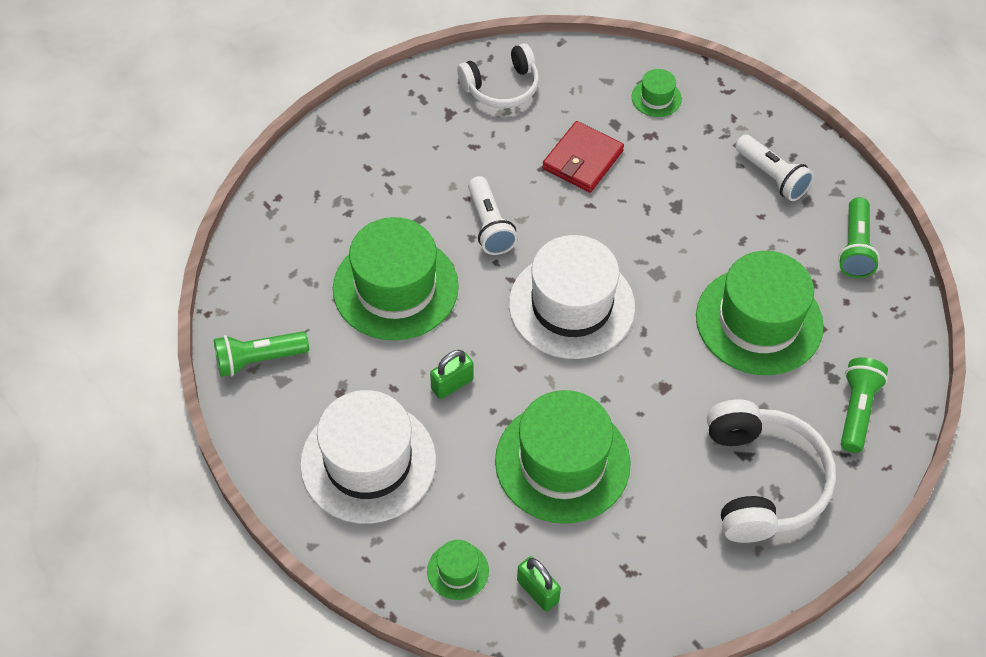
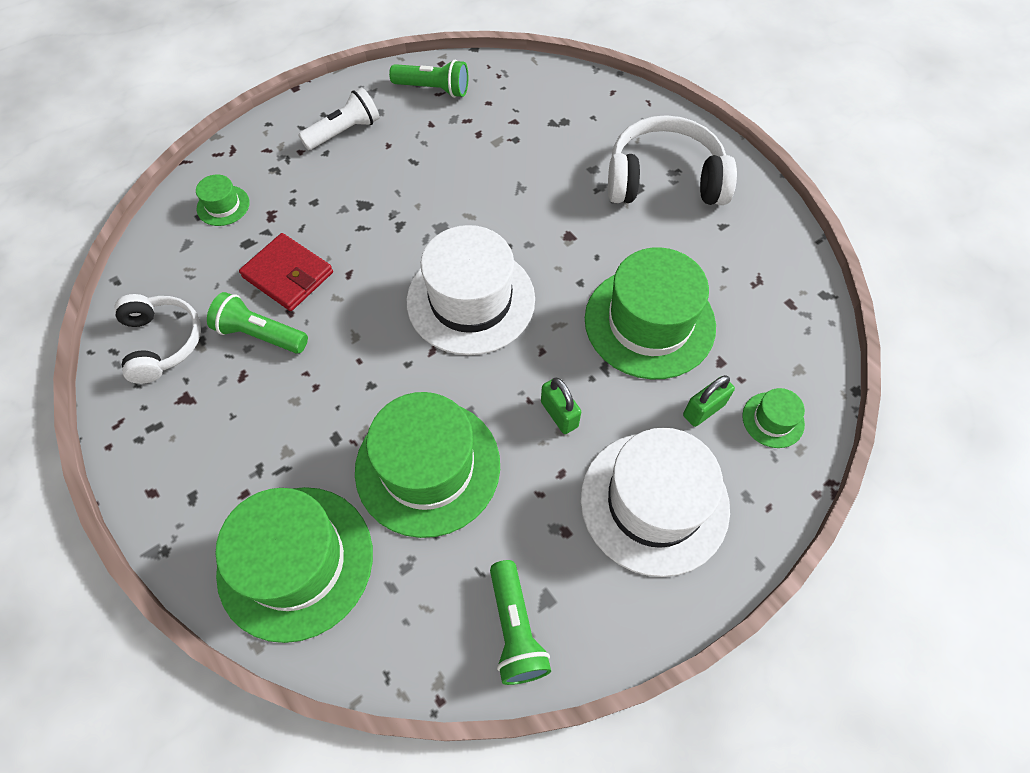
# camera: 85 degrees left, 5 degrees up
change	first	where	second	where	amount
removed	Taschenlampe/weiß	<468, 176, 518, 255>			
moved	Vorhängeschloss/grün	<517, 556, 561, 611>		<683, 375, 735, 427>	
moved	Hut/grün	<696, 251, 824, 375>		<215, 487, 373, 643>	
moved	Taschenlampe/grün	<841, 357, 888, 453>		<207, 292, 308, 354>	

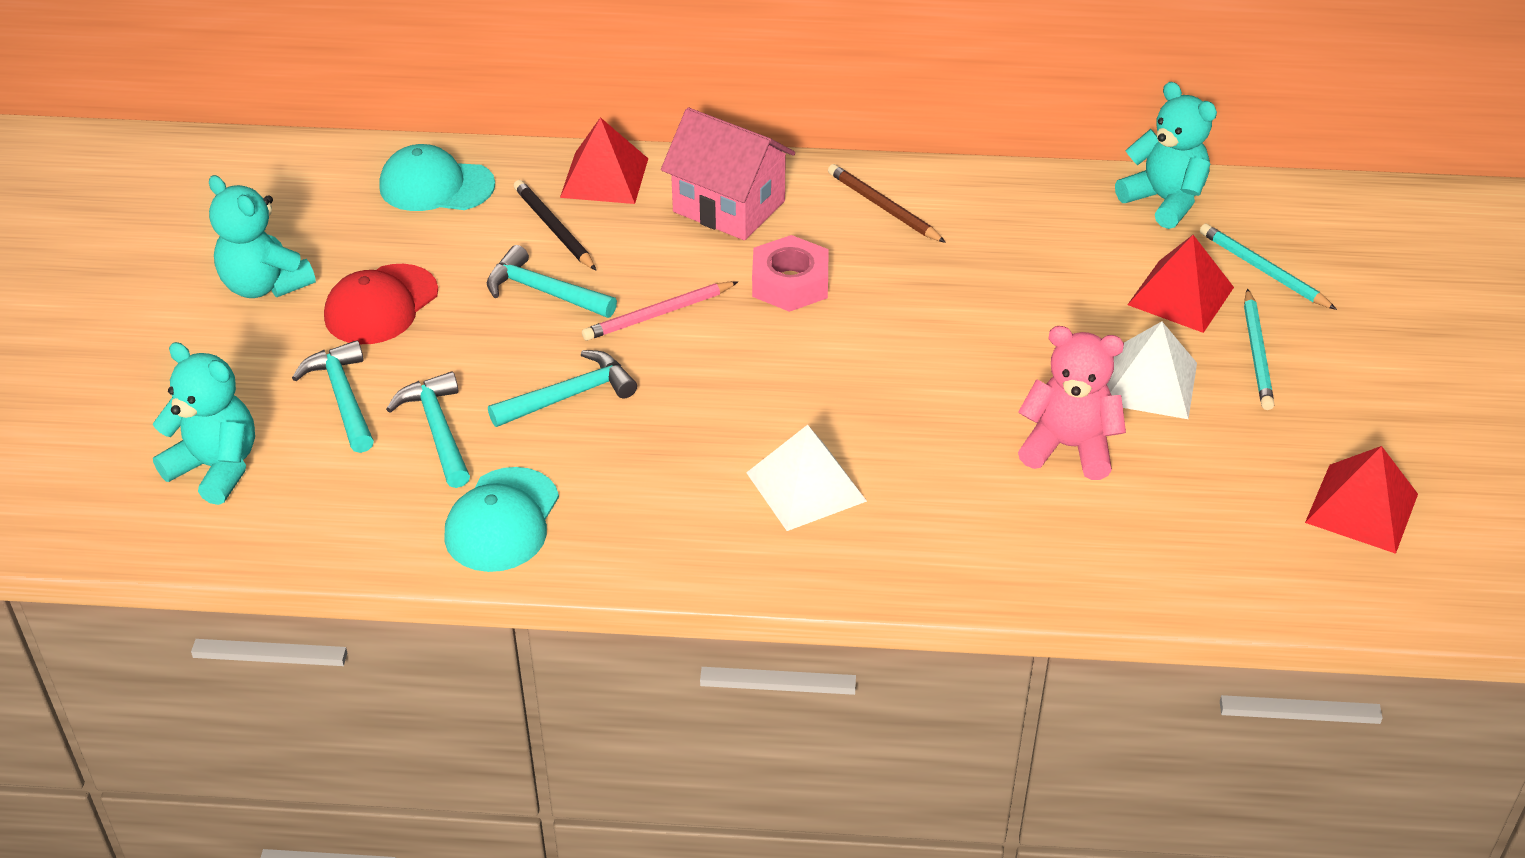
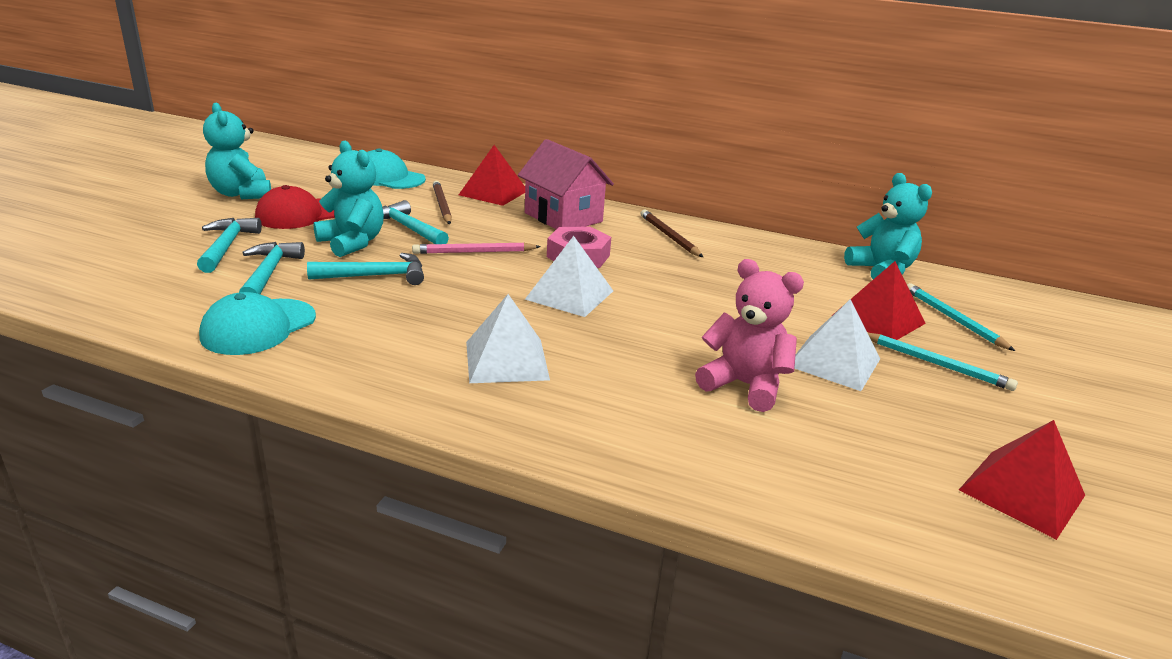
# camera: 15 degrees right, 15 degrees down
change	first	where	second	where	amount
added			Pyramide/weiß	<525, 236, 613, 317>	
moved	Teddybär/türkis	<153, 342, 255, 505>		<313, 141, 384, 257>	
recoloured	Bleistift/schwarz	<514, 180, 596, 270>	Bleistift/braun	<433, 181, 452, 224>	
turned	Bleistift/türkis	<1244, 289, 1274, 410>		<867, 332, 1018, 391>	75 degrees counterclockwise

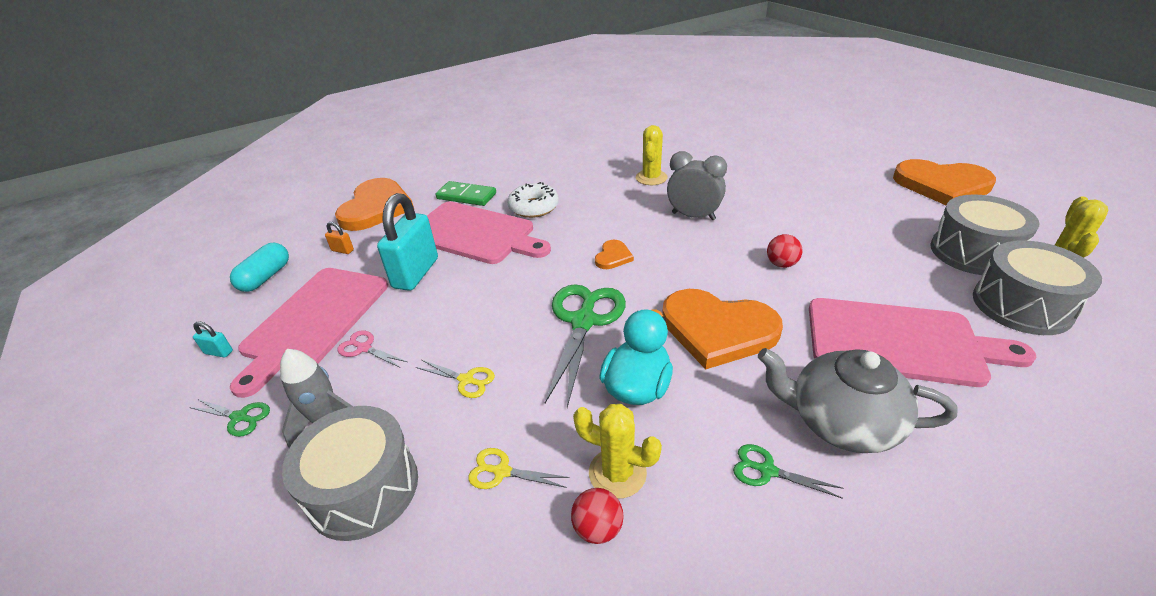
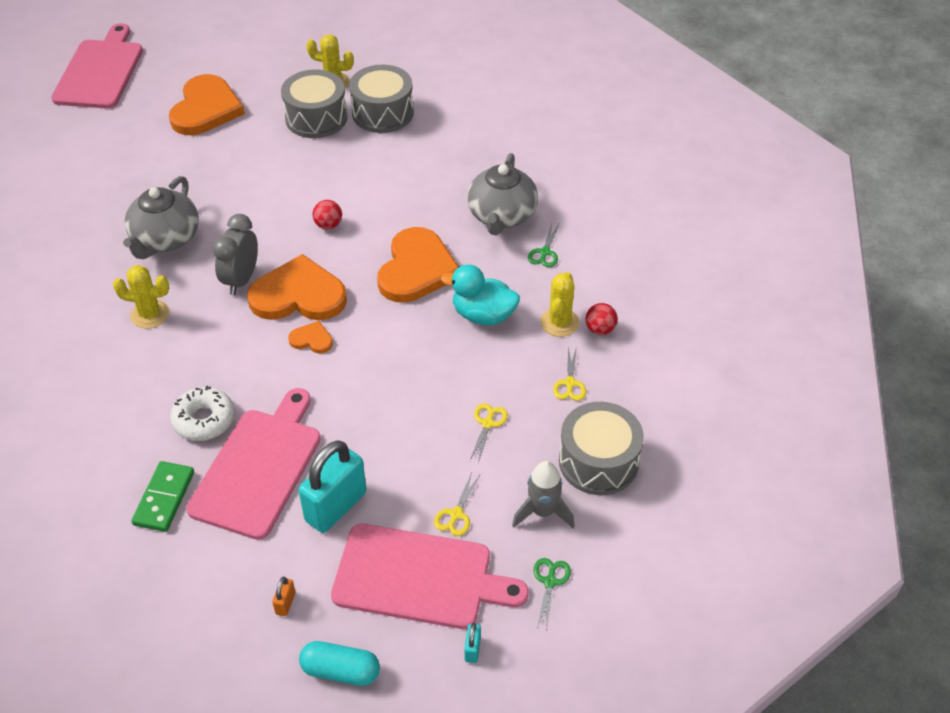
# camera: 100 degrees left, 10 degrees up
change	first	where	second	where	amount
removed	Schere/grün	<545, 284, 626, 407>			
added			Teekanne/grau	<123, 176, 199, 259>	
moved	Herz/orange	<335, 178, 414, 231>		<247, 254, 347, 320>	
moved	Schneidebrett/rosa	<809, 298, 1037, 387>		<51, 23, 143, 109>	
recoloured	Schere/rosa	<337, 330, 407, 367>	Schere/gelb	<434, 473, 480, 536>	
turned	Vorhängeschloss/türkis	<377, 193, 438, 291>		<298, 440, 367, 533>	60 degrees counterclockwise

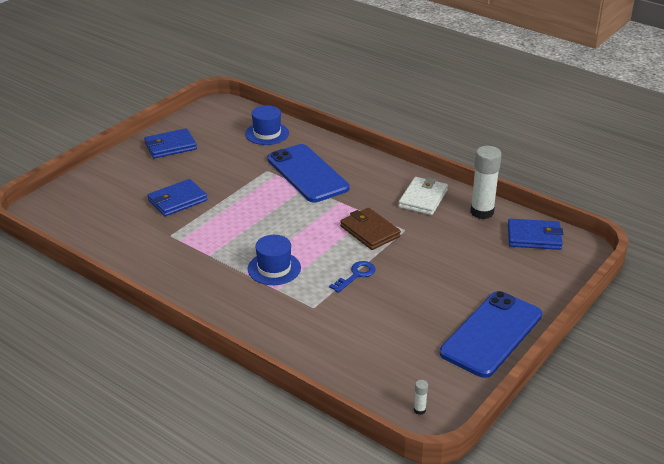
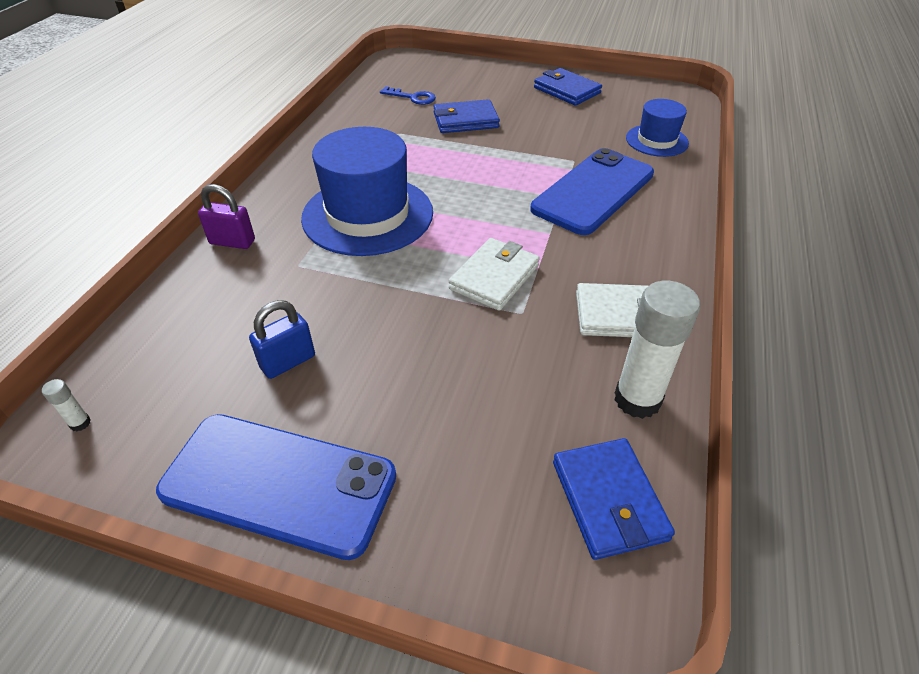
# camera: 70 degrees right, 10 degrees up
change	first	where	second	where	amount
added			Vorhängeschloss/lila	<198, 184, 255, 249>	
added			Vorhängeschloss/blau	<249, 300, 315, 379>	
moved	Schlüssel/blau	<329, 261, 376, 293>		<380, 86, 436, 105>	
recoloured	Geldbörse/braun	<340, 208, 401, 250>	Geldbörse/weiß	<449, 238, 540, 311>	
turned	Geldbörse/blau	<147, 179, 208, 216>		<433, 99, 500, 133>	45 degrees counterclockwise
resized	Hut/blau	<248, 235, 301, 285>		<301, 127, 433, 256>	x1.83

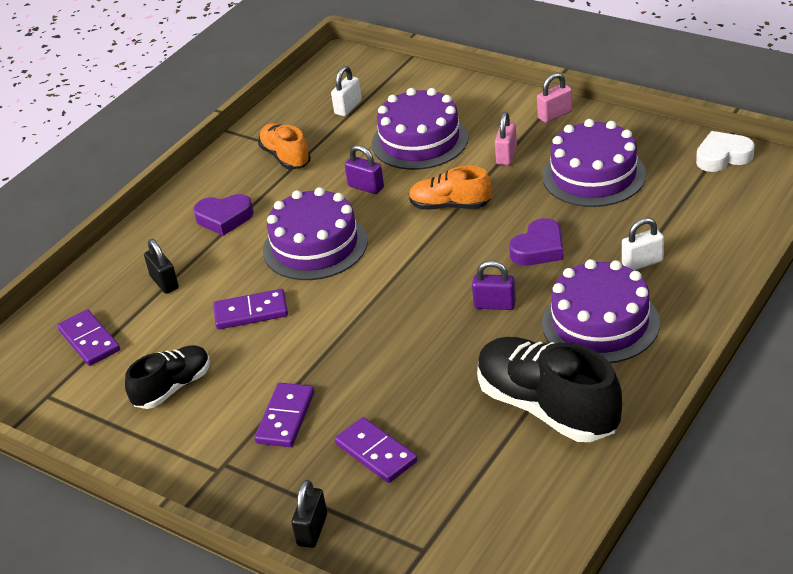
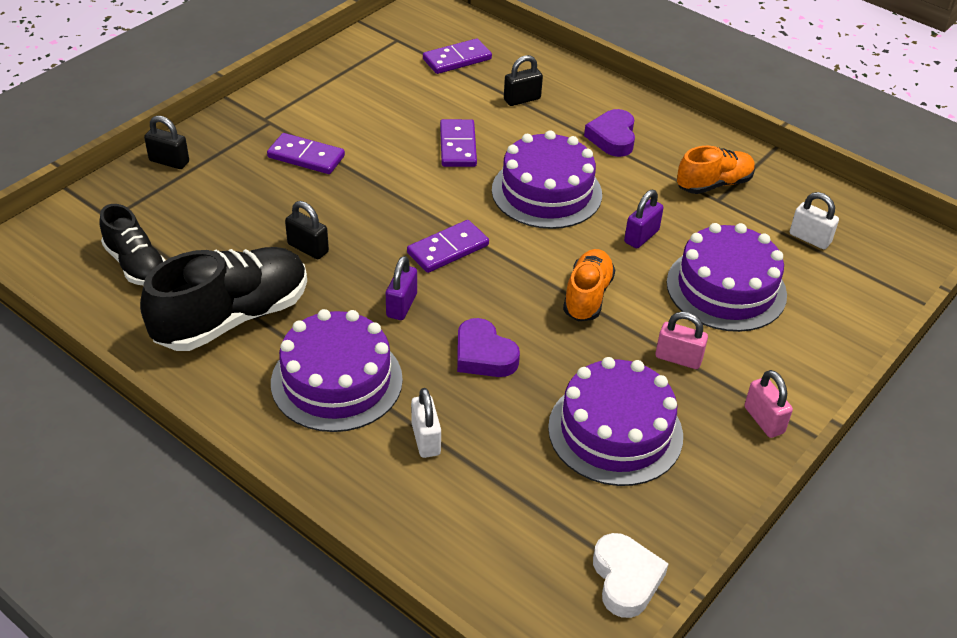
# camera: 90 degrees right, 5 degrees up
change	first	where	second	where	amount
added			Vorhängeschloss/schwarz	<285, 201, 329, 259>	
moved	Schuh/schwarz	<125, 345, 210, 409>		<99, 204, 166, 285>	
moved	Dominostein/lila	<335, 417, 417, 483>		<407, 220, 489, 273>	

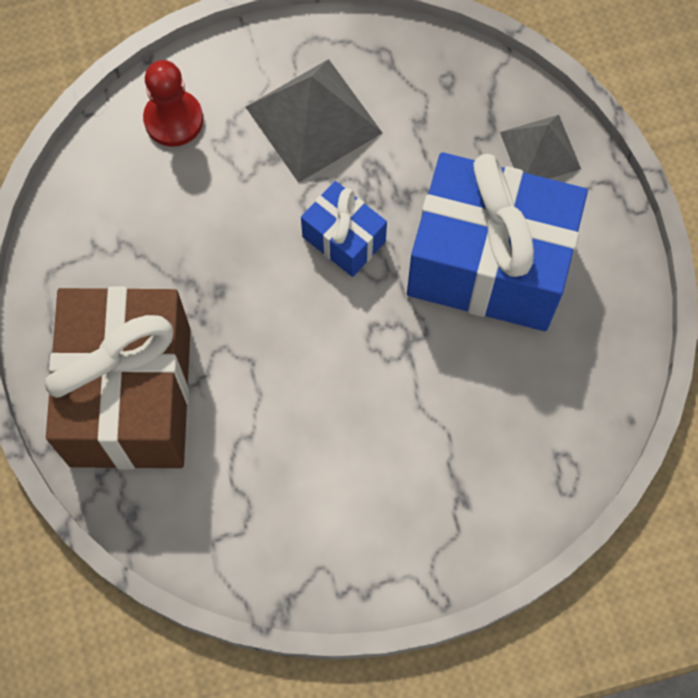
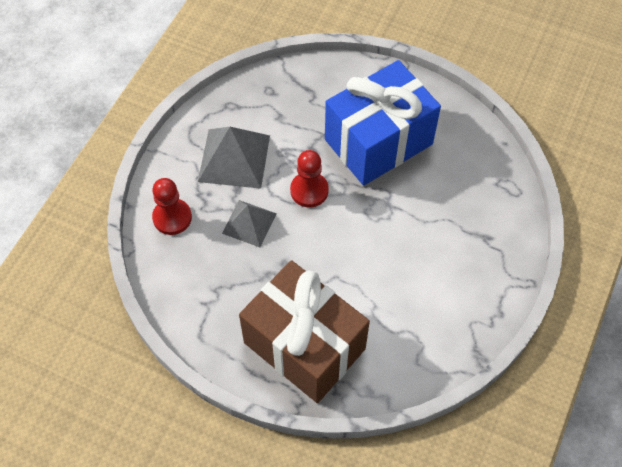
# camera: 50 degrees left, 10 degrees down
change	first	where	second	where	amount
moved	Pyramide/grau	<500, 115, 581, 179>		<222, 200, 277, 247>	
replaced	Geschenk/blau	<301, 181, 387, 277>	Bauer/rot	<290, 150, 329, 207>	

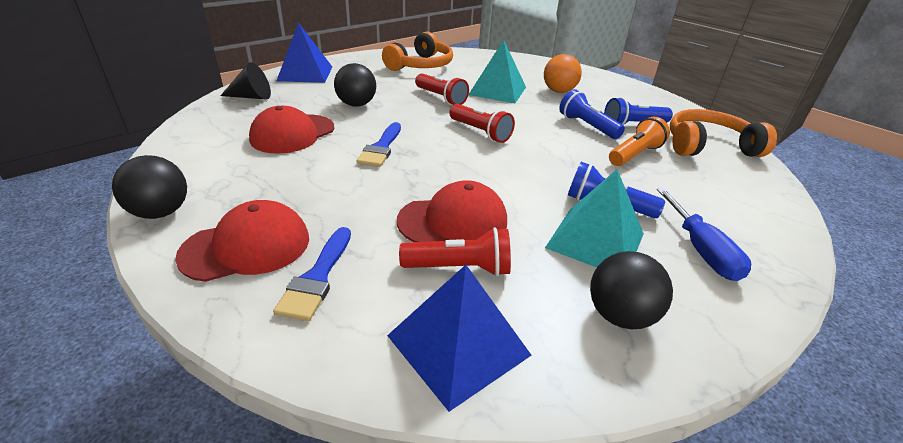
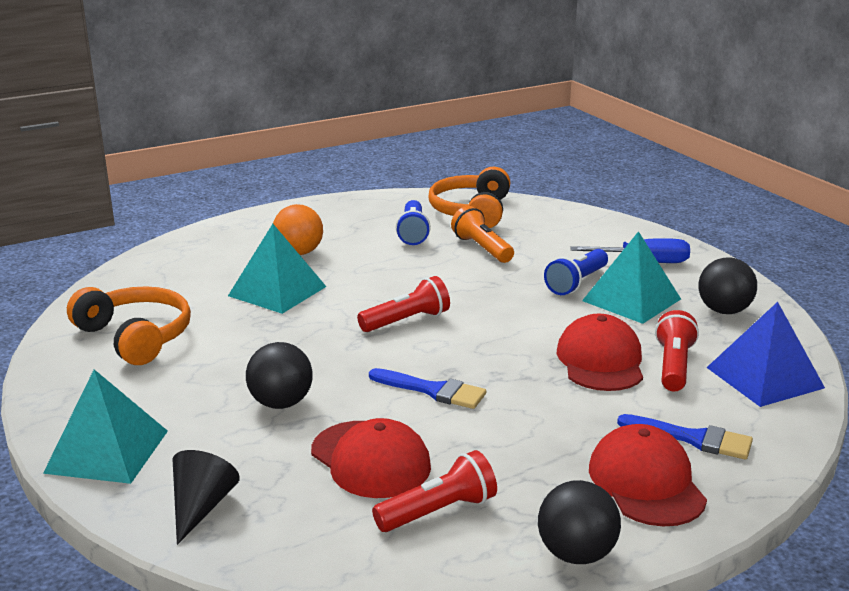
# camera: 75 degrees left, 10 degrees down
change	first	where	second	where	amount
removed	Taschenlampe/blau	<559, 89, 625, 139>			
moved	Taschenlampe/rot	<415, 73, 469, 105>		<372, 450, 497, 532>	
recoloured	Pyramide/blau	<277, 23, 332, 83>	Pyramide/türkis	<43, 370, 168, 484>	

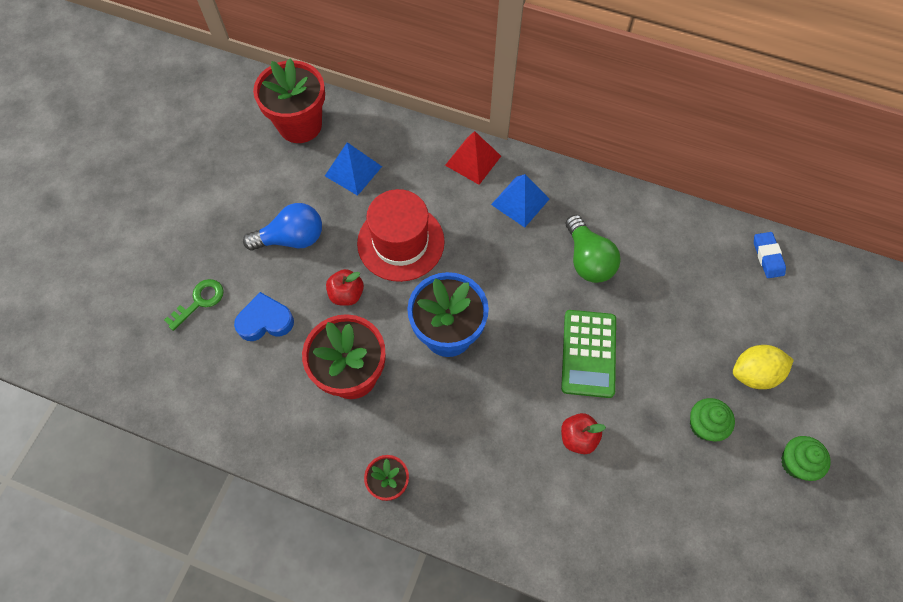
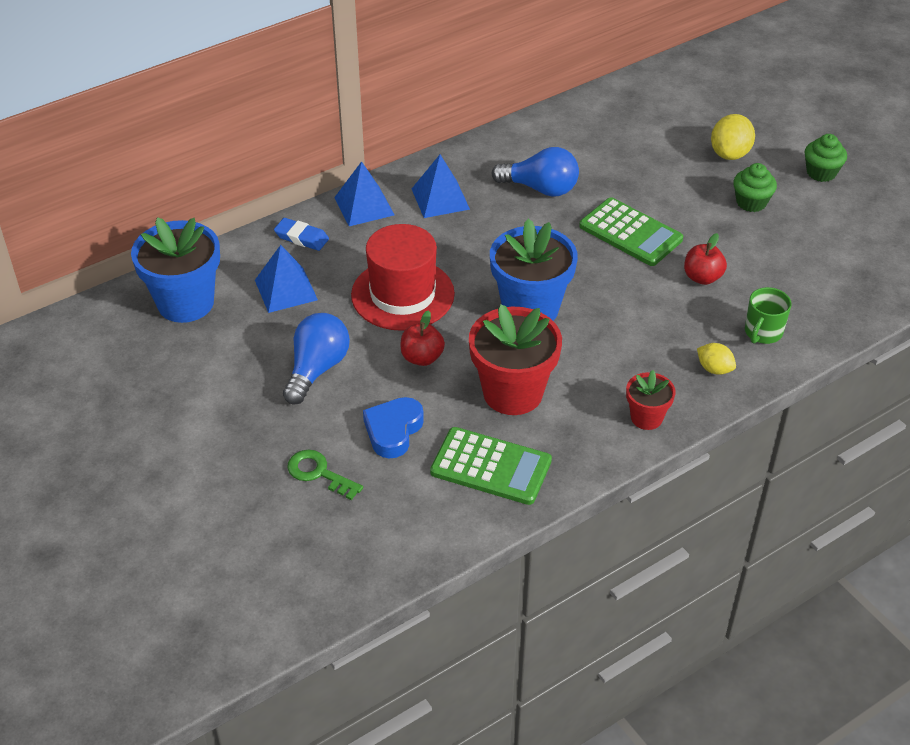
# camera: 55 degrees left, 20 degrees down
change	first	where	second	where	amount
added			Taschenrechner/grün	<430, 427, 552, 505>	
added			Zitrone/gelb	<697, 343, 736, 375>	
added			Tasse/grün	<745, 287, 792, 344>	
moved	Radiergummi/blau	<754, 232, 786, 278>		<274, 218, 329, 251>	
recoloured	Blumentopf/rot	<253, 59, 325, 143>	Blumentopf/blau	<131, 217, 220, 323>	
recoloured	Pyramide/rot	<445, 131, 501, 185>	Pyramide/blau	<334, 161, 395, 226>	
recoloured	Glühbirne/grün	<566, 215, 621, 283>	Glühbirne/blau	<491, 147, 579, 197>	
turned	Schlüssel/grün	<164, 279, 224, 331>		<287, 450, 363, 500>	45 degrees counterclockwise

